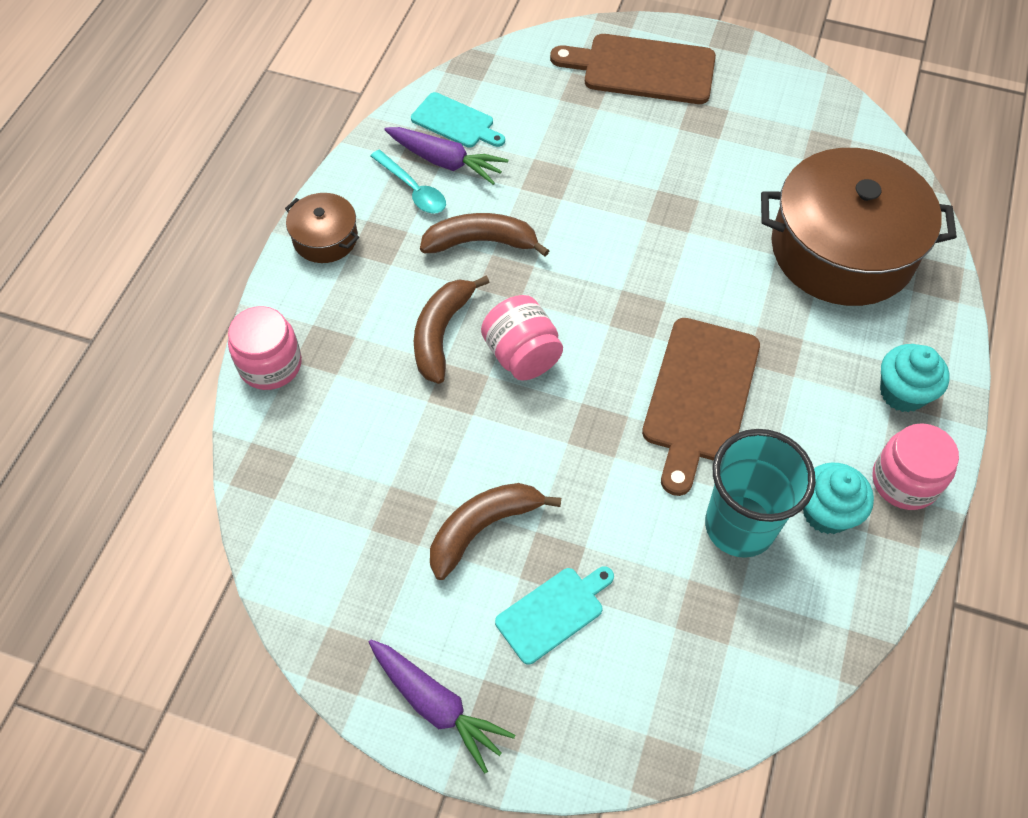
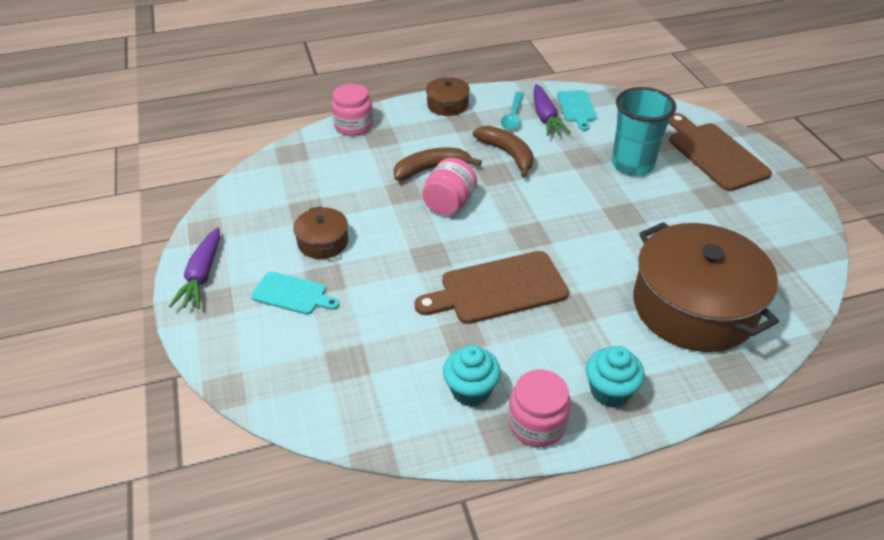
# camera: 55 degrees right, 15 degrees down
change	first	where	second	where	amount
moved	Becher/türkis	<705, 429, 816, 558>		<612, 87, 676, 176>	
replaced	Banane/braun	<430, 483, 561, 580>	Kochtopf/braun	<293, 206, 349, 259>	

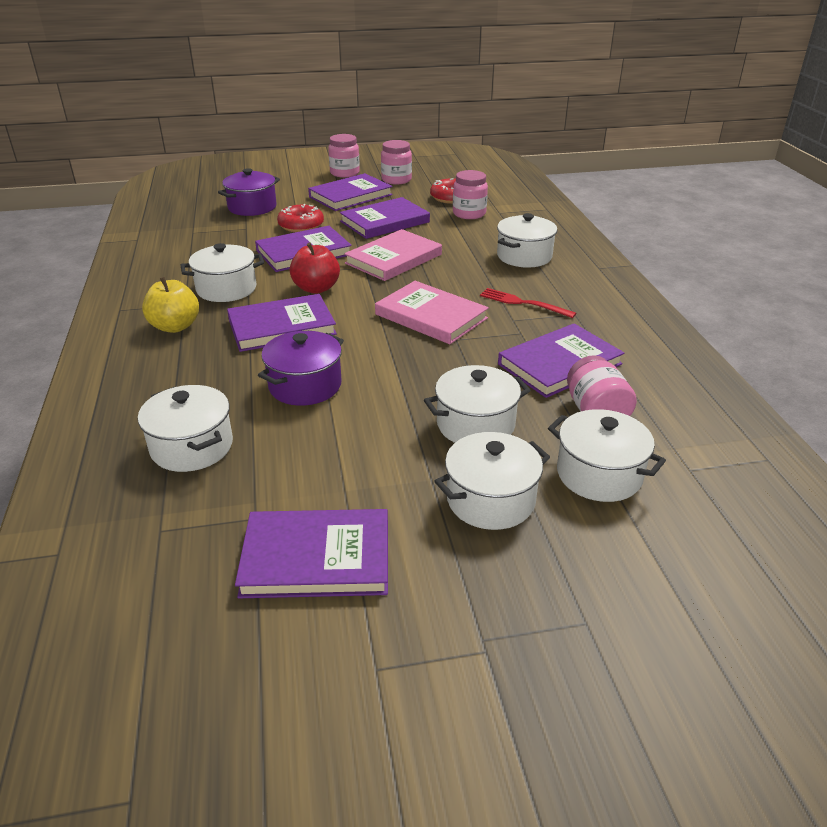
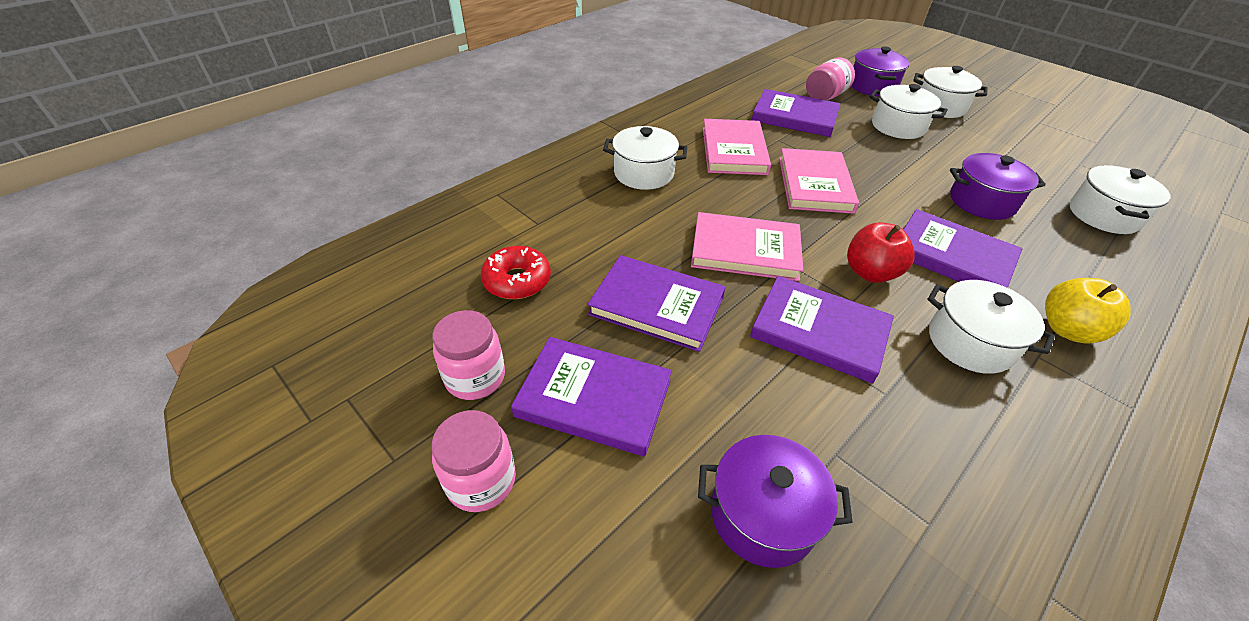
# camera: 125 degrees left, 10 degrees up
change	first	where	second	where	amount
removed	Buch/lila	<235, 509, 388, 598>			
removed	Donut/rot	<277, 204, 324, 232>			
removed	Einmachglas/rosa	<453, 170, 488, 219>			
replaced	Gabel/rot	<480, 288, 576, 318>	Buch/rosa	<703, 119, 771, 175>	
recoloured	Kochtopf/weiß	<548, 409, 666, 502>	Kochtopf/lila	<851, 46, 909, 96>	

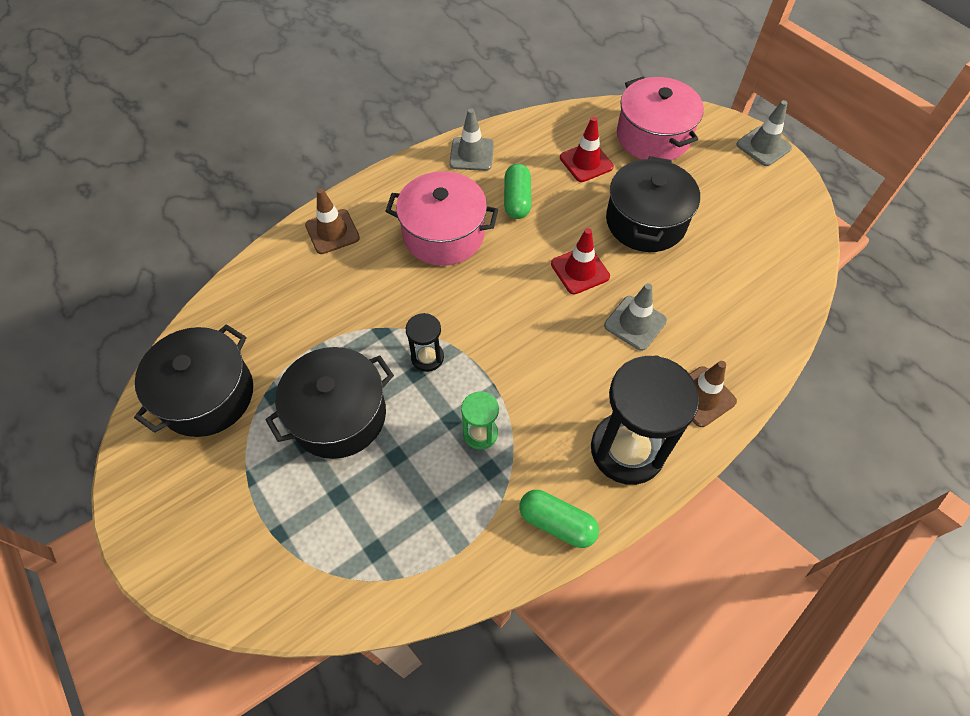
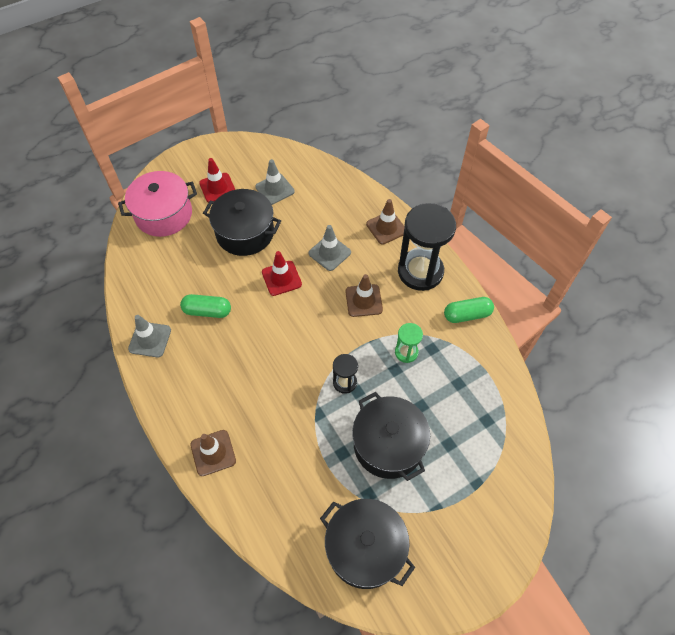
# camera: 85 degrees left, 0 degrees up
change	first	where	second	where	amount
removed	Kochtopf/rosa	<385, 171, 498, 266>			
added			Leitkegel/braun	<346, 274, 383, 317>	
moved	Leitkegel/rot	<560, 117, 614, 182>		<199, 158, 235, 203>	
moved	Leitkegel/grau	<736, 100, 792, 166>		<255, 159, 295, 205>	
turned	Kapsel/grün	<519, 490, 599, 548>		<444, 297, 494, 323>	45 degrees clockwise

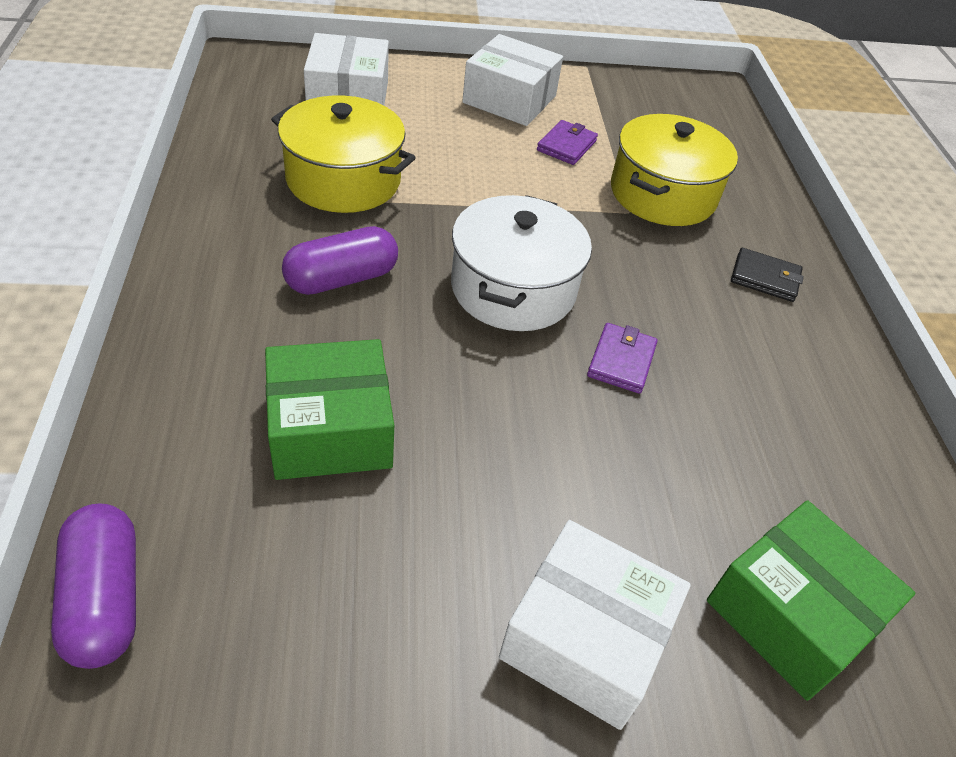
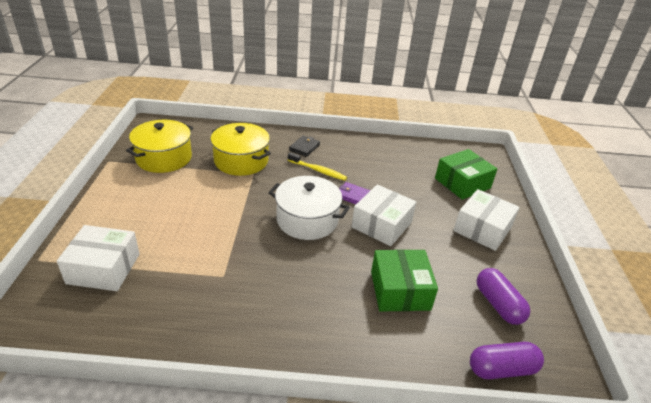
# camera: 80 degrees left, 10 degrees down
change	first	where	second	where	amount
removed	Geldbörse/lila	<537, 120, 598, 165>			
added			Zahnbürste/gelb	<288, 152, 347, 181>	
moved	Kochtopf/gelb	<271, 96, 416, 213>		<126, 120, 193, 173>	
moved	Kapsel/lila	<282, 226, 398, 295>		<477, 268, 530, 325>	
moved	Schachtel/weiß	<462, 34, 563, 126>		<352, 185, 416, 246>	

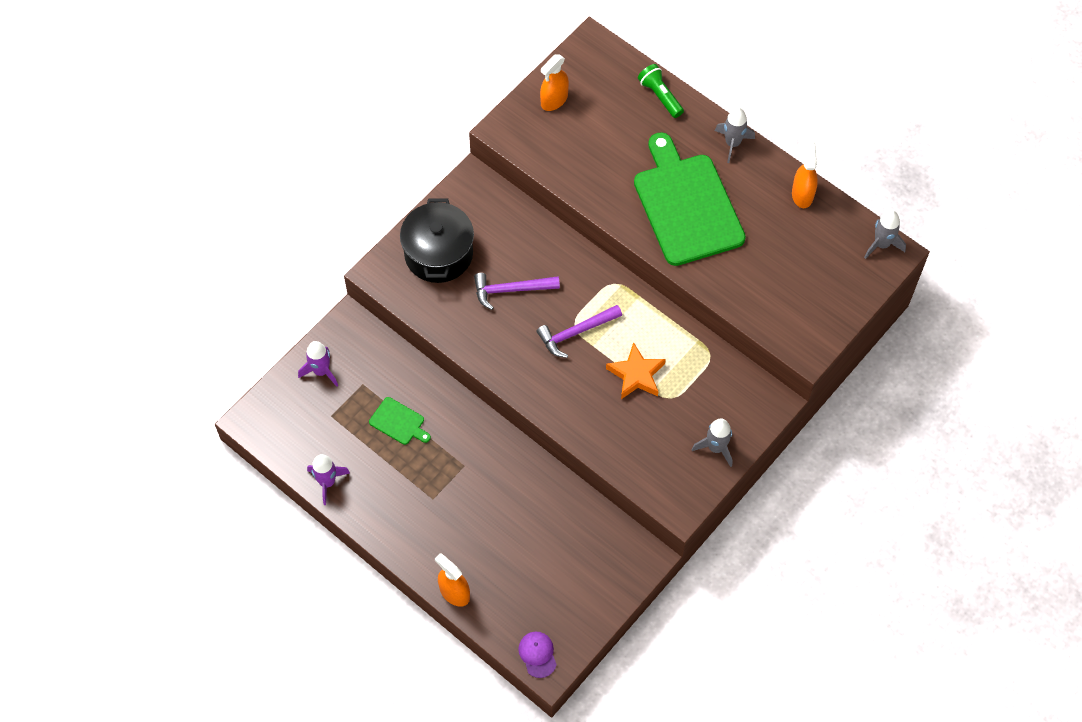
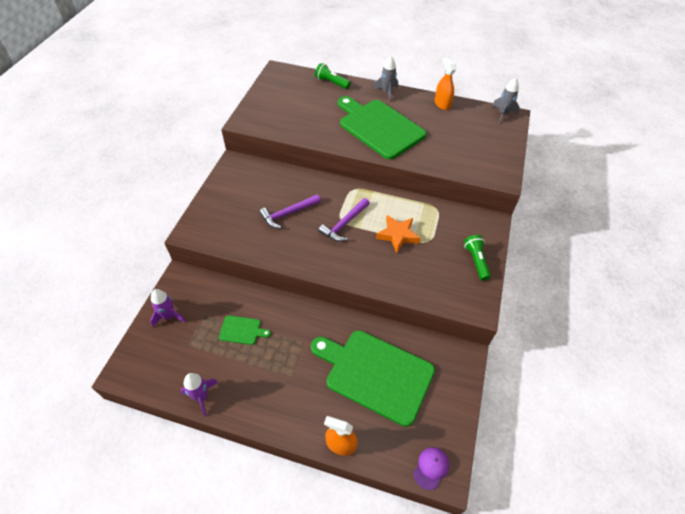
# camera: 25 degrees left, 10 degrees down
change	first	where	second	where	amount
removed	Kochtopf/schwarz	<400, 198, 474, 283>			
removed	Sprühflasche/orange	<540, 54, 569, 111>			
added			Schneidebrett/grün	<311, 330, 435, 427>	
replaced	Rakete/grau	<691, 418, 732, 467>	Taschenlampe/grün	<464, 235, 491, 281>	
turned	Kappe/lila	<518, 631, 557, 678>		<413, 447, 449, 490>	75 degrees clockwise

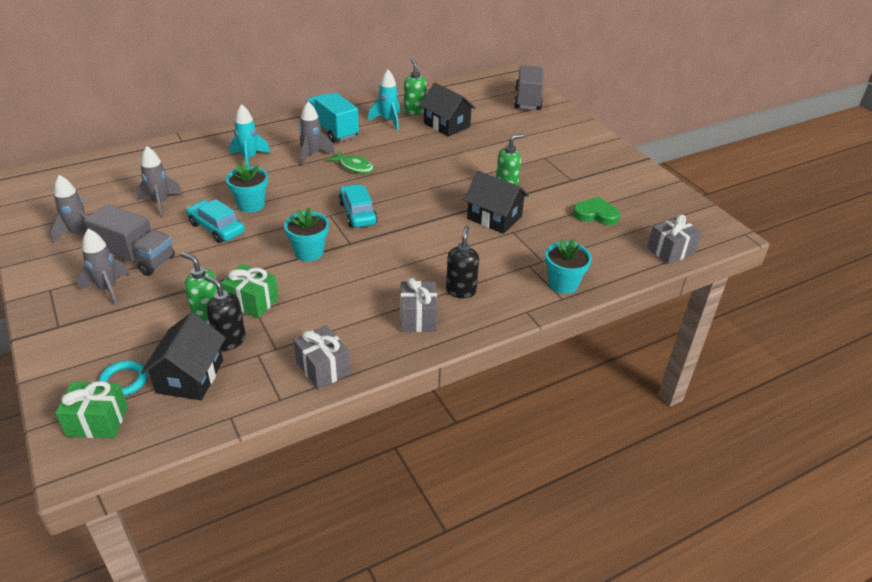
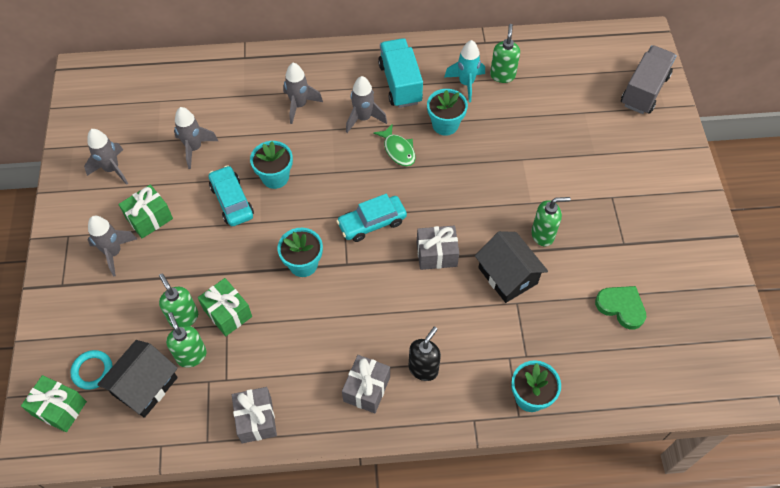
# camera: 25 degrees right, 20 degrees up
change	first	where	second	where	amount
removed	Haus/schwarz	<420, 82, 476, 137>			
added			Blumentopf/türkis	<427, 89, 468, 136>	
moved	Geschenk/grau	<647, 215, 702, 264>		<417, 226, 459, 270>	
replaced	Lastwagen/grau	<84, 204, 175, 276>	Geschenk/grün	<118, 184, 173, 238>	
recoloured	Seifenspender/schwarz	<204, 275, 246, 351>	Seifenspender/grün	<166, 312, 207, 368>	
recoloured	Rakete/türkis	<230, 104, 270, 167>	Rakete/grau	<283, 63, 323, 124>	
turned	Auto/türkis	<339, 184, 378, 227>		<336, 194, 407, 242>	120 degrees counterclockwise

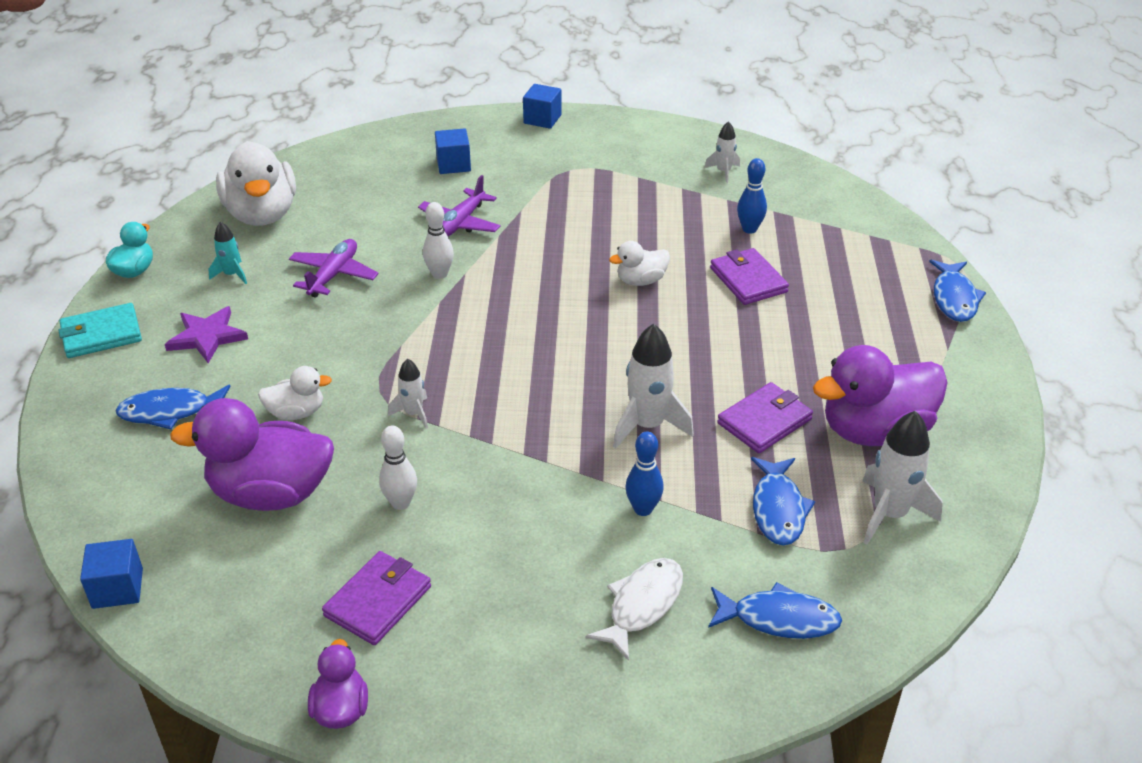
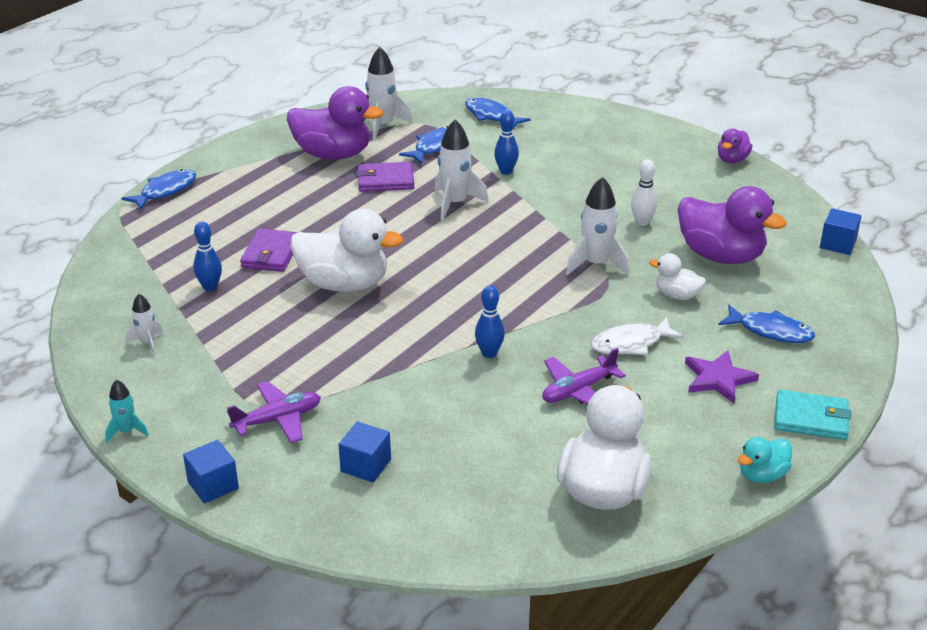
# camera: 145 degrees left, 5 degrees down
change	first	where	second	where	amount
removed	Geldbörse/lila	<322, 551, 431, 645>			
moved	Rakete/türkis	<209, 222, 247, 284>		<105, 379, 149, 443>	
moved	Flugzeug/lila	<418, 175, 501, 236>		<227, 381, 321, 443>	
moved	Fisch/weiß	<586, 558, 683, 661>		<591, 317, 684, 355>	
recoloured	Bowlingkegel/weiß	<423, 202, 454, 279>	Bowlingkegel/blau	<475, 285, 505, 358>	
resized	Rakete/weiß	<388, 359, 428, 429>		<566, 177, 630, 275>	x1.78
resized	Ente/weiß	<609, 241, 670, 286>		<290, 209, 403, 292>	x1.98

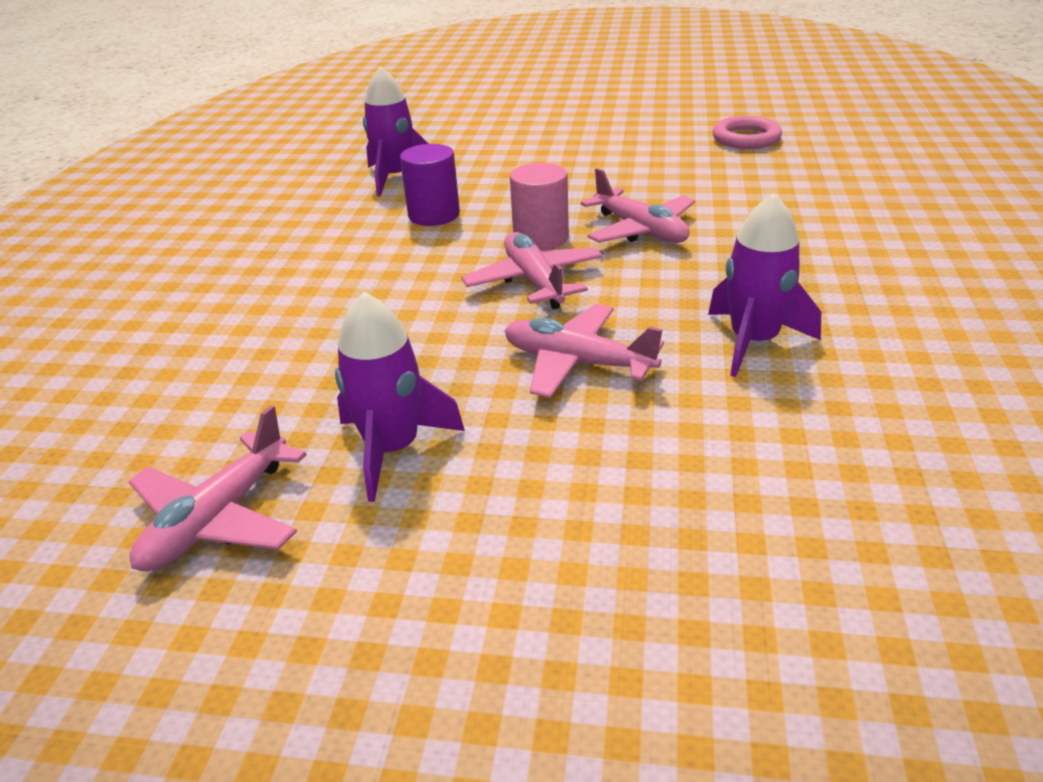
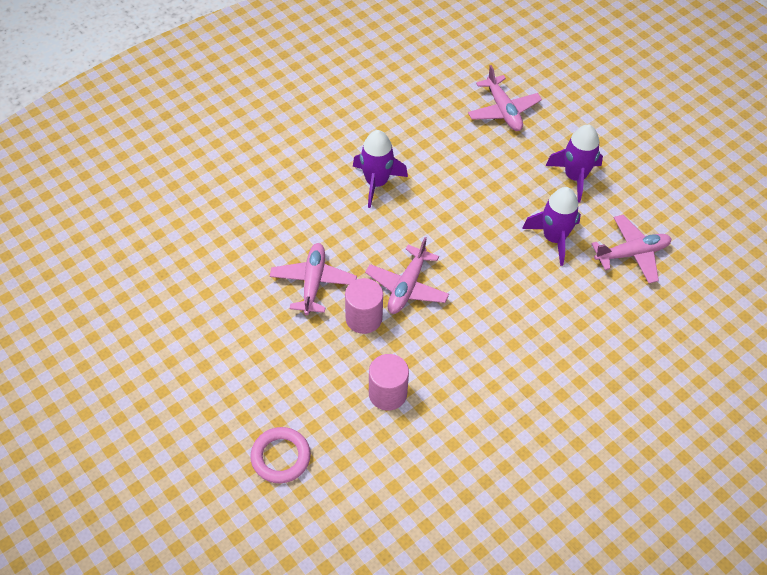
# camera: 140 degrees left, 20 degrees up
change	first	where	second	where	amount
moved	Rakete/lila	<363, 66, 429, 196>		<546, 124, 603, 203>	
moved	Flugzeug/rosa	<504, 304, 664, 398>		<468, 65, 542, 131>	
moved	Ring/rosa	<713, 116, 782, 149>		<250, 427, 311, 483>	
recoloured	Vollzylinder/lila	<400, 144, 460, 226>	Vollzylinder/rosa	<369, 354, 409, 411>	

